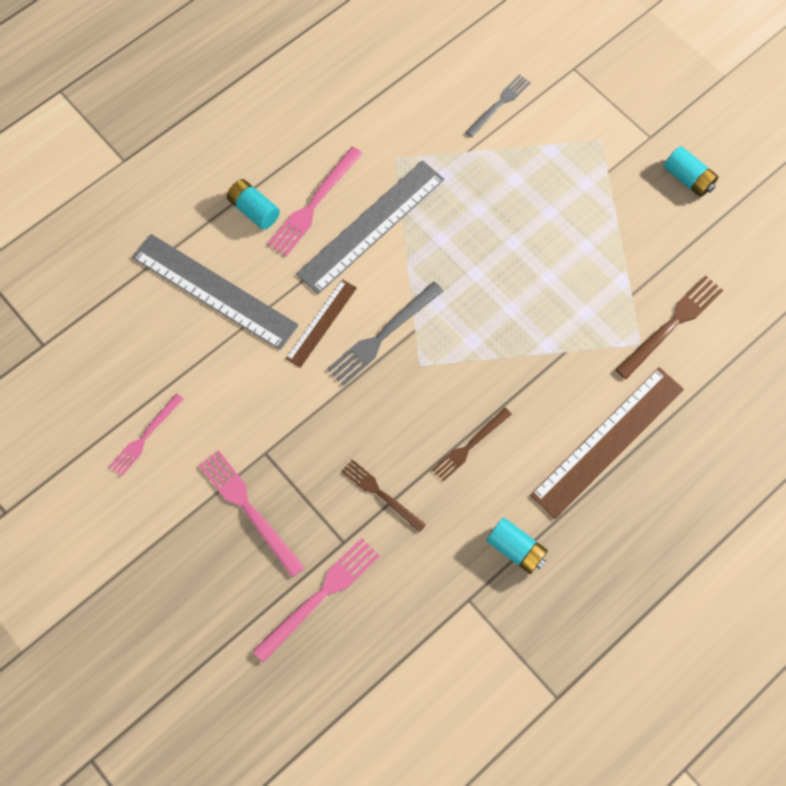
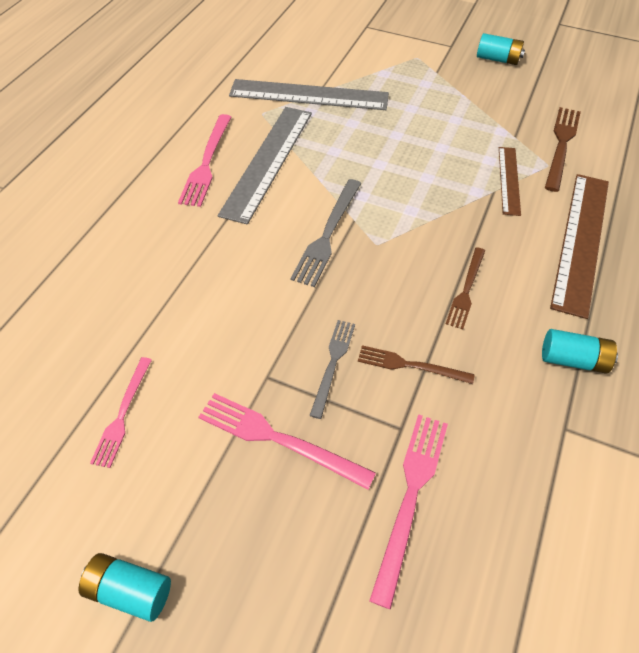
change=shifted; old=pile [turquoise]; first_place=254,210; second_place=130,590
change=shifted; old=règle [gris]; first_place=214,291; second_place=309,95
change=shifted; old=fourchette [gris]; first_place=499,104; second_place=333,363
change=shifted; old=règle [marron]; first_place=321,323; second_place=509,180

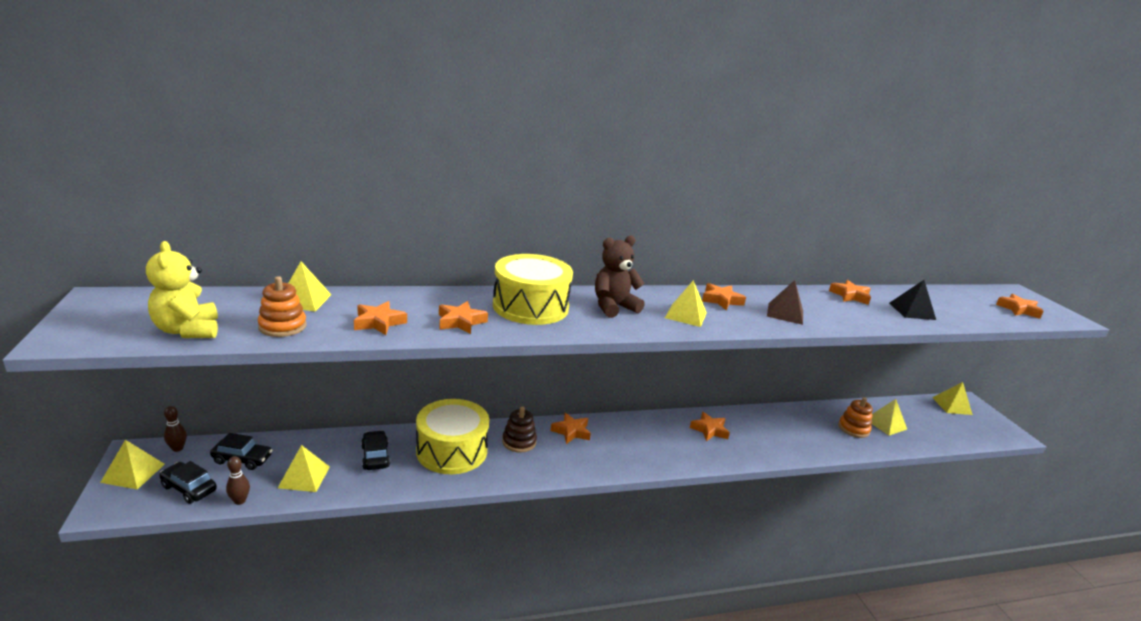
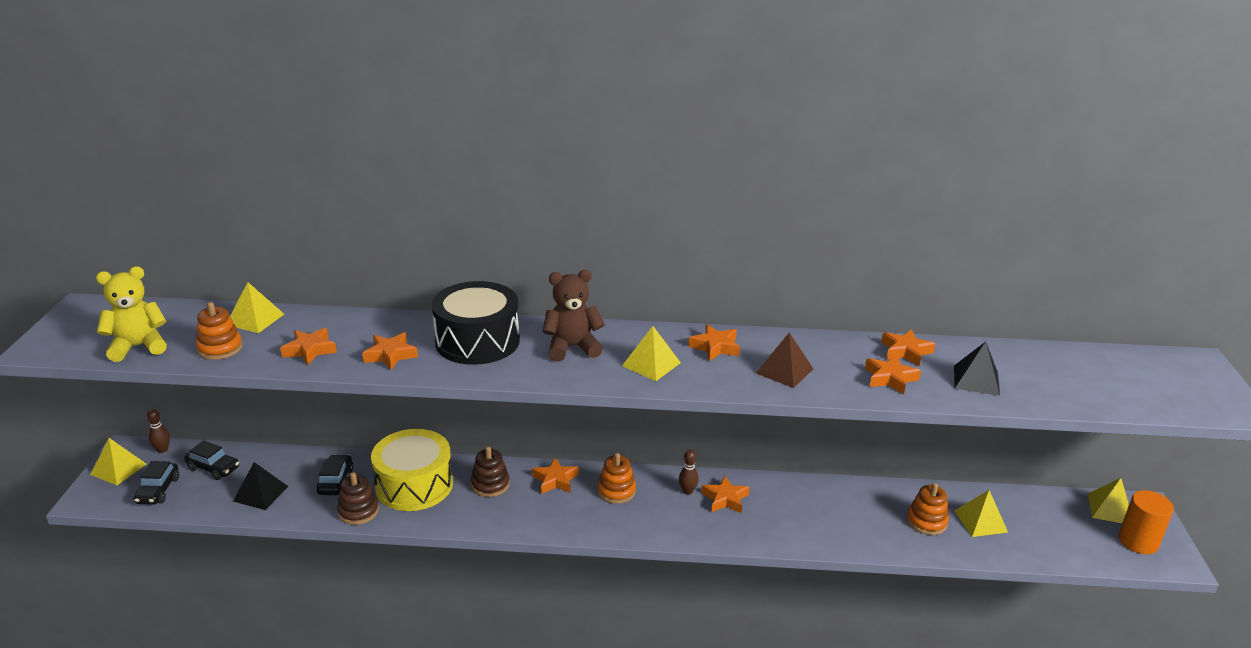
change=rotated; old=ours en peluche [jaune]; first_place=188,330; second_place=138,347; degrees=75
change=rotated; old=voiture [noir]; first_place=189,488; second_place=158,490; degrees=-135
change=repainted; old=pyramide [jaune]; new=pyramide [noir]; first_place=304,477; second_place=261,493
change=new; new=jouet à empiler [marron]; second_place=358,511
change=repainted; old=tambour [jaune]; new=tambour [noir]; first_place=530,306; second_place=477,341
change=new; new=jouet à empiler [orange]; second_place=616,491
change=shifted; old=quille [marron]; first_place=240,501; second_place=687,491
change=shifted; old=étoile [orange]; first_place=1018,309; second_place=890,378
change=new; new=cylindre [orange]; second_place=1138,541

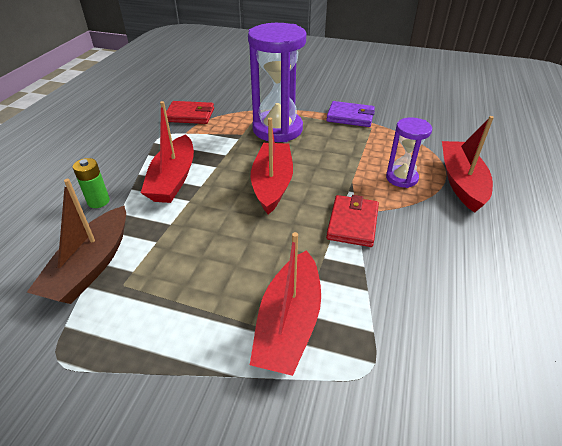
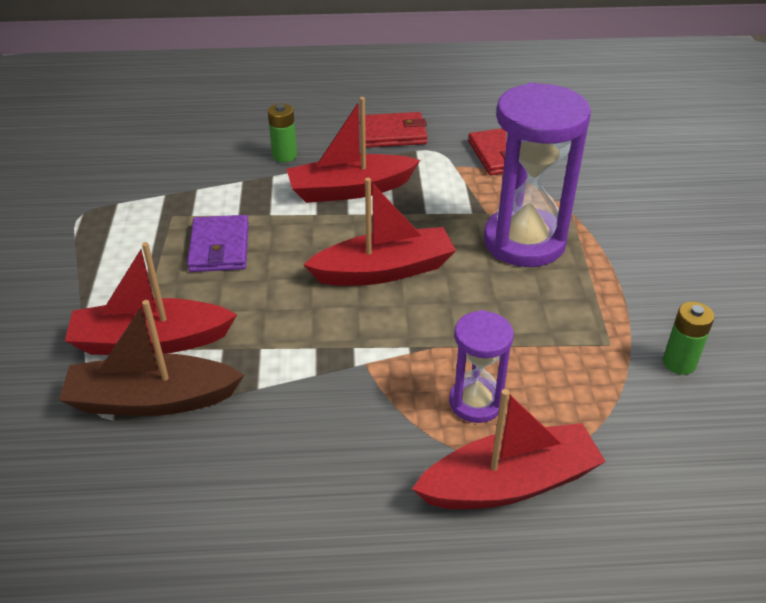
change=shifted; old=bateau [marron]; first_place=91,266; second_place=152,400
change=shifted; old=portefeuille [violet]; first_place=350,117; second_place=219,247
change=shifted; old=portefeuille [rouge]; first_place=352,223; second_place=393,134
change=new; new=pile [vert]; second_place=679,363

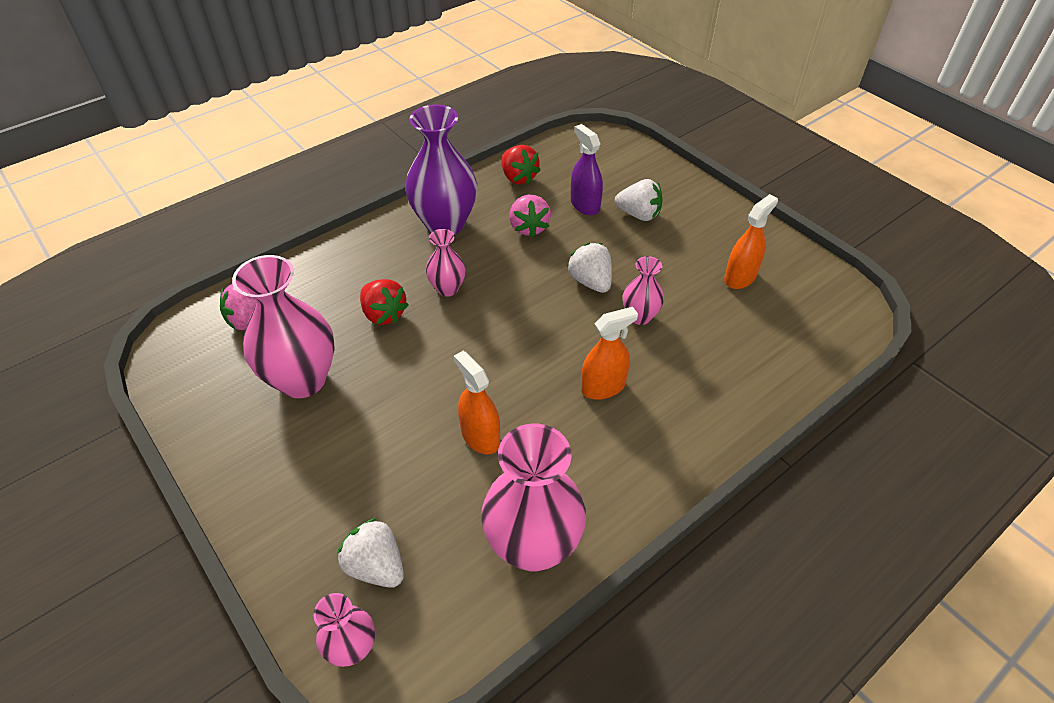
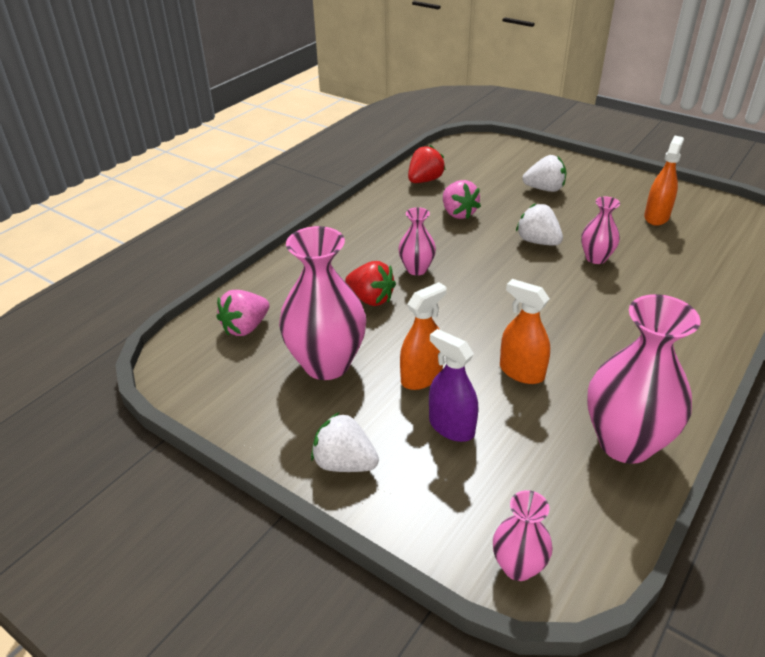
change=shifted; old=fraise [blanc]; first_place=376,566; second_place=344,463
change=shifted; old=vaporisateur [orange]; first_place=603,387; second_place=421,377
change=rotated; old=fraise [rouge]; first_place=518,178; second_place=425,180; degrees=-90
change=shifted; old=vaporisateur [violet]; first_place=585,205; second_place=451,427
change=gone; old=vase [violet]; first_place=445,224

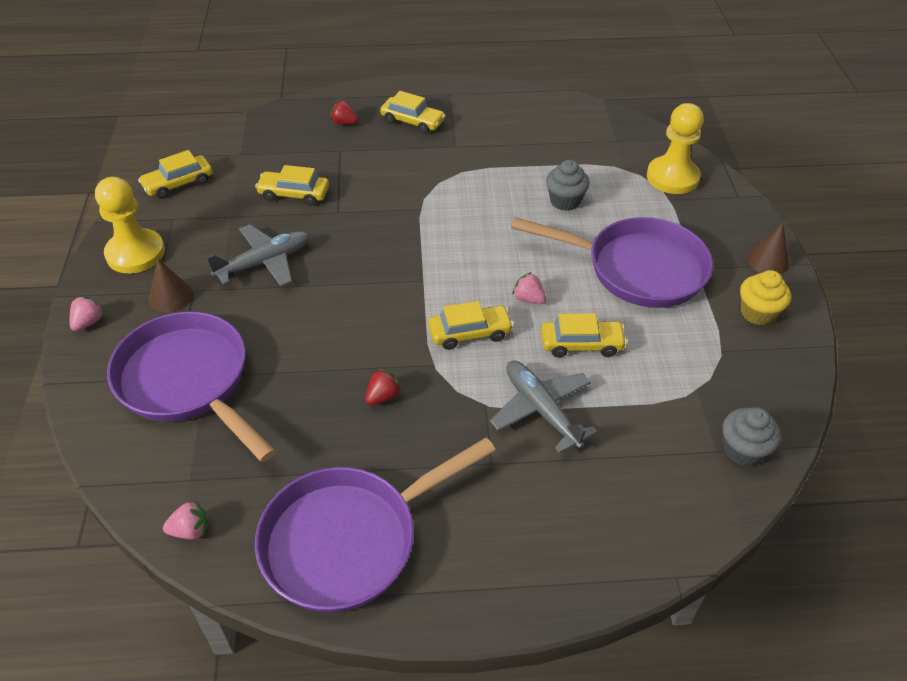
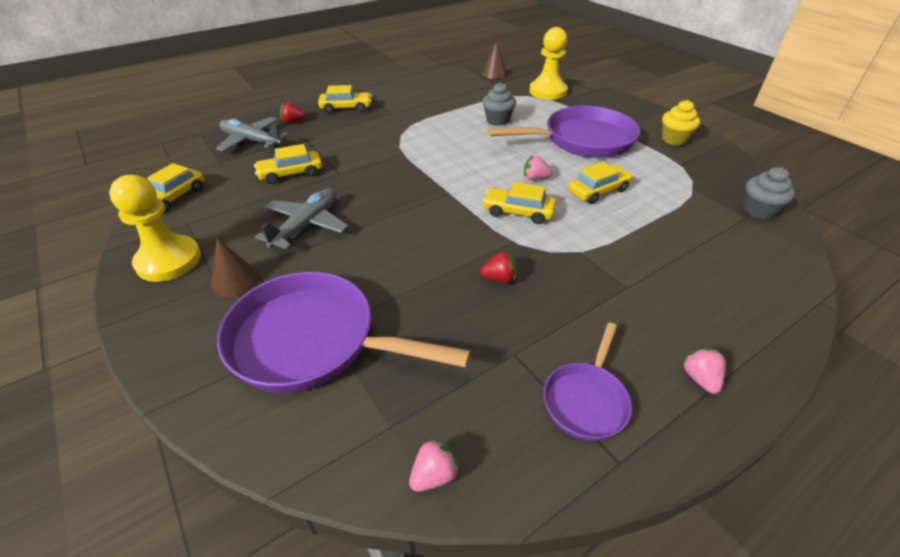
change=shifted; old=avion [gris]; first_place=541,409; second_place=251,141
change=rotated; old=fraise [rouge]; first_place=383,397; second_place=499,278; degrees=75
change=shifted; old=cône [marron]; first_place=768,260; second_place=494,73
change=rotated; old=voiture [jaune]; first_place=470,333; second_place=518,212; degrees=-120
change=scaled; old=poêle [violet]; first_place=349,540; second_place=586,400; factor=0.52
change=shifted; old=fraise [rose]; first_place=88,322; second_place=700,378

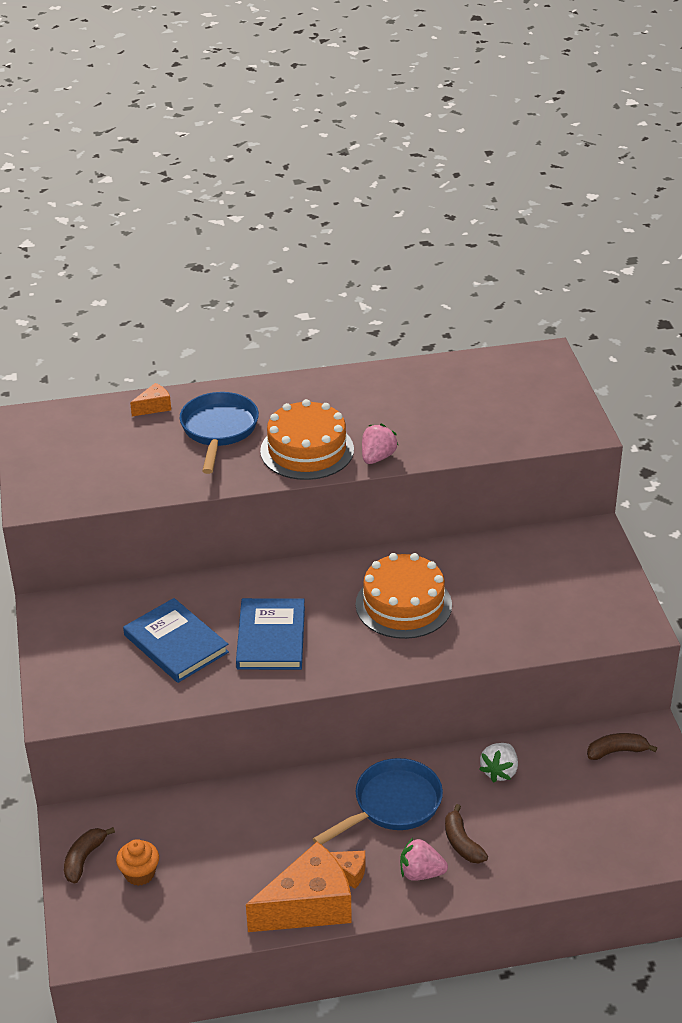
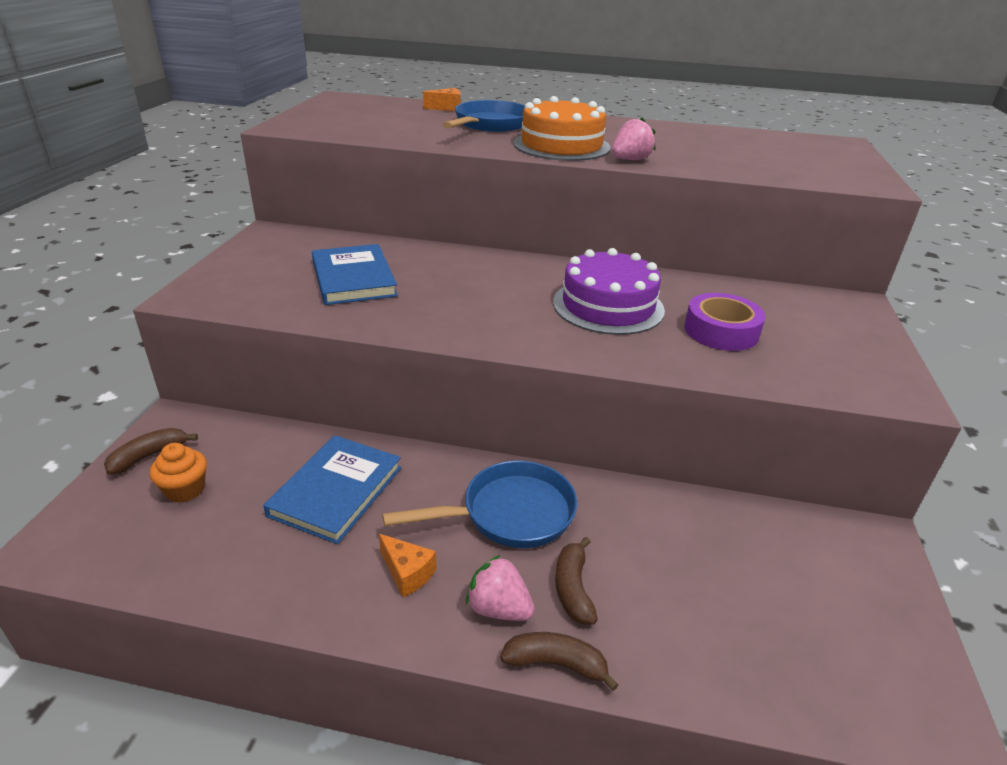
change=shifted; old=livre [bleu]; first_place=271,637; second_place=336,491
change=shifted; old=banane [marron]; first_place=617,751; second_place=556,664
change=repainted; old=gâteau [orange]; new=gâteau [violet]; first_place=403,604; second_place=608,306
change=new; new=ruban adhésif [violet]; second_place=721,331
change=gone; old=fromage [orange]; first_place=308,906
change=gone; old=fraise [blanc]; first_place=499,771

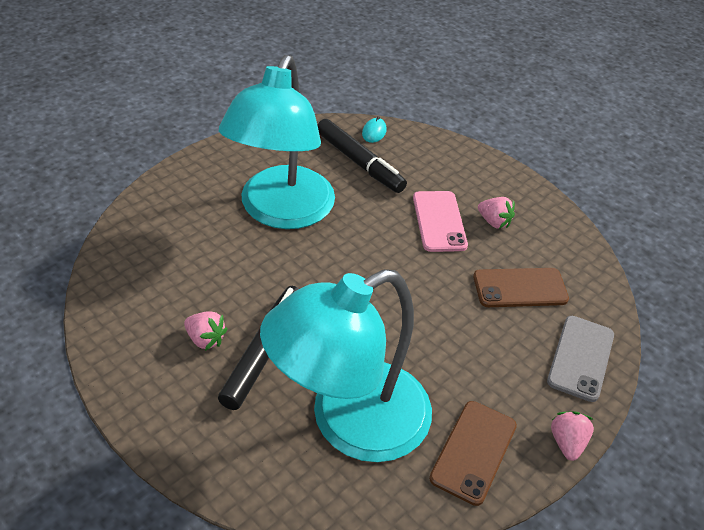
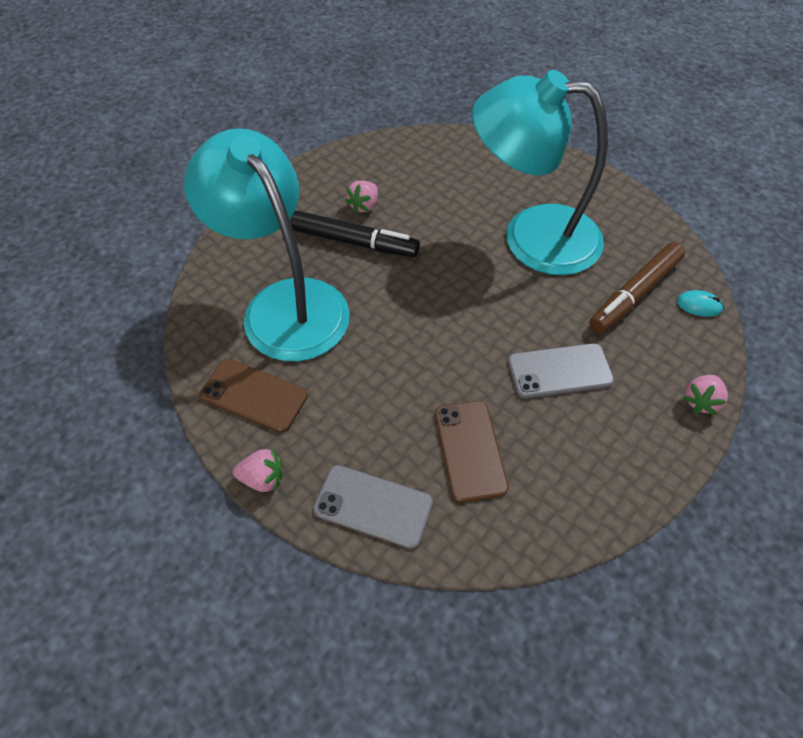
change=repainted; old=téléphone [rose]; new=téléphone [gris]; first_place=439,221; second_place=559,371
change=repainted; old=feutre [noir]; new=feutre [marron]; first_place=359,162; second_place=635,294
change=shifted; old=fraise [rose]; first_place=494,222; second_place=700,401

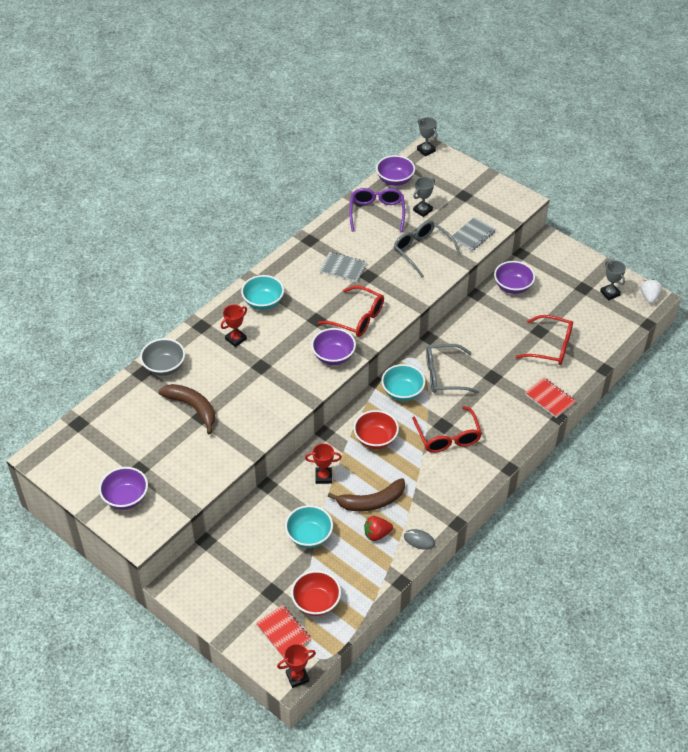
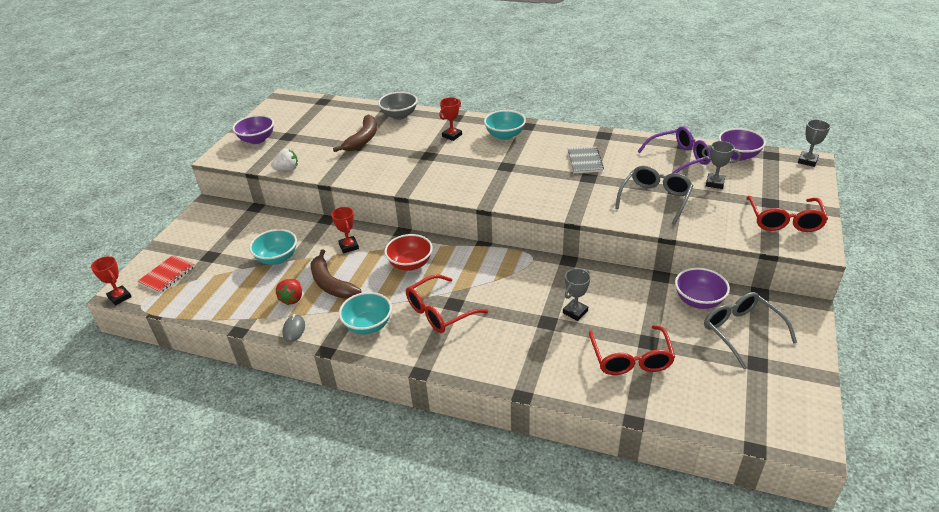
change=shifted; old=fraise [blanc]; first_place=649,297; second_place=287,169
change=rotated; old=fraise [rouge]; first_place=377,534; second_place=292,299; degrees=-135
change=shifted; old=bol [turquoise]; first_place=402,392; second_place=368,325
change=rotated; old=trophée [rouge]; first_place=236,339; second_place=452,135; degrees=-75
change=shifted; old=trophée [gris]; first_place=610,293; second_place=575,312
change=shifted; old=lunettes [gris]; first_place=444,375; second_place=741,331
change=shifted; old=lunettes [rouge]; first_place=358,318; second_place=784,221
change=gone; old=bol [rouge]; first_place=316,602
change=gone; old=bol [violet]; first_place=333,356
change=gone; old=carnet [gris]; first_place=473,235
change=gone; old=carnet [rouge]; first_place=549,398

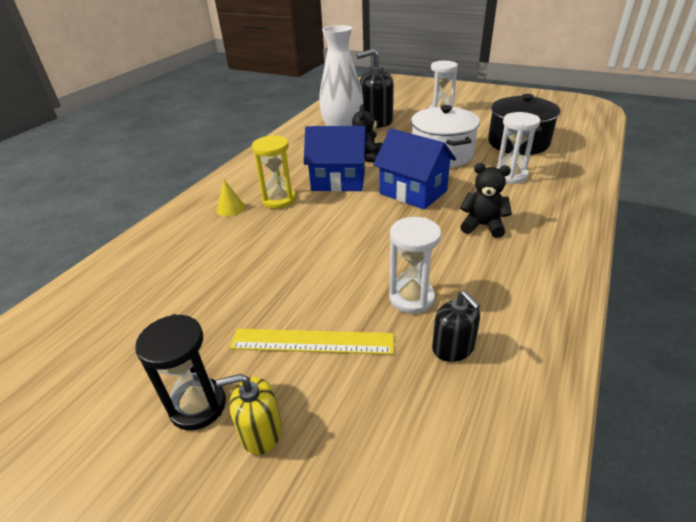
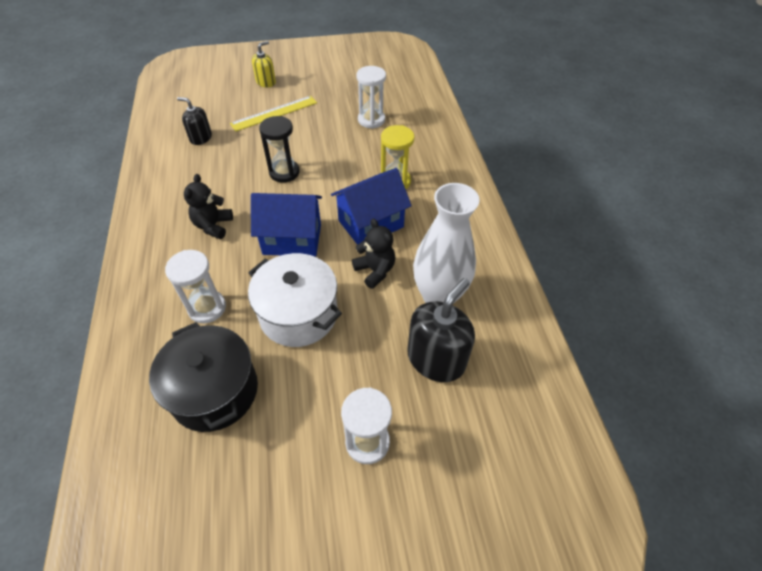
change=rotated; old=ours en peluche [noir]; first_place=482,226; second_place=213,226; degrees=120
change=shifted; old=sablier [noir]; first_place=198,406; second_place=284,172
change=shifted; old=sablier [blanc]; first_place=411,298; second_place=371,120
change=gone; old=cône [jaune]; first_place=230,208

